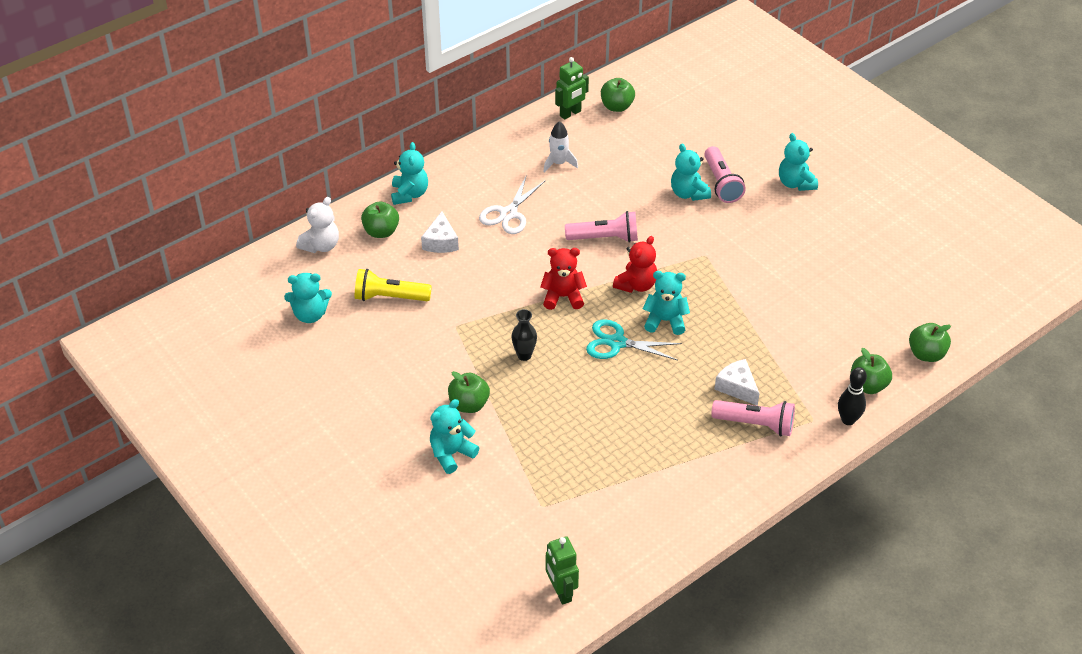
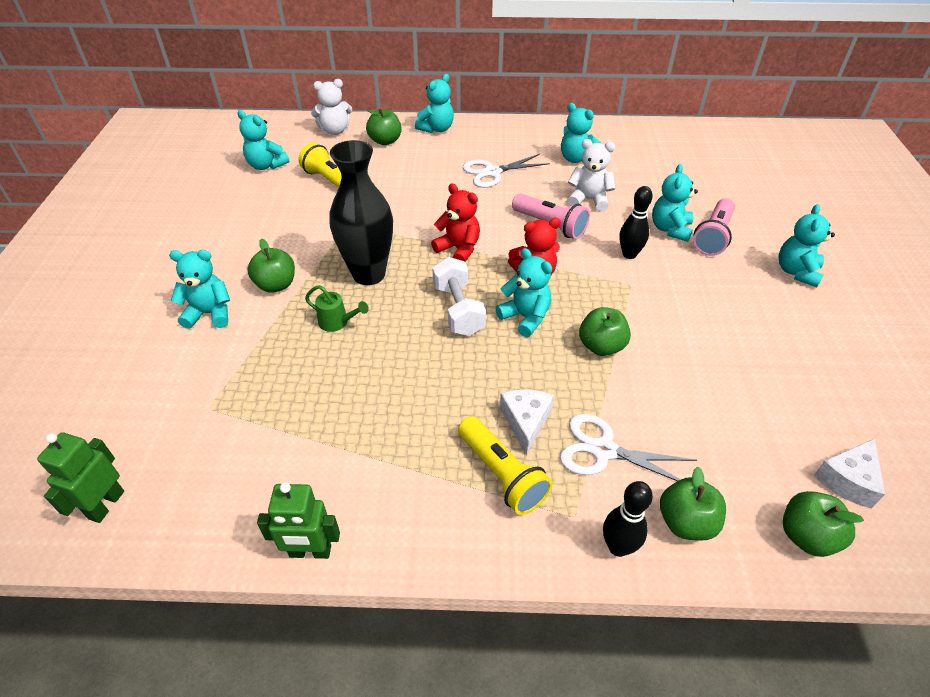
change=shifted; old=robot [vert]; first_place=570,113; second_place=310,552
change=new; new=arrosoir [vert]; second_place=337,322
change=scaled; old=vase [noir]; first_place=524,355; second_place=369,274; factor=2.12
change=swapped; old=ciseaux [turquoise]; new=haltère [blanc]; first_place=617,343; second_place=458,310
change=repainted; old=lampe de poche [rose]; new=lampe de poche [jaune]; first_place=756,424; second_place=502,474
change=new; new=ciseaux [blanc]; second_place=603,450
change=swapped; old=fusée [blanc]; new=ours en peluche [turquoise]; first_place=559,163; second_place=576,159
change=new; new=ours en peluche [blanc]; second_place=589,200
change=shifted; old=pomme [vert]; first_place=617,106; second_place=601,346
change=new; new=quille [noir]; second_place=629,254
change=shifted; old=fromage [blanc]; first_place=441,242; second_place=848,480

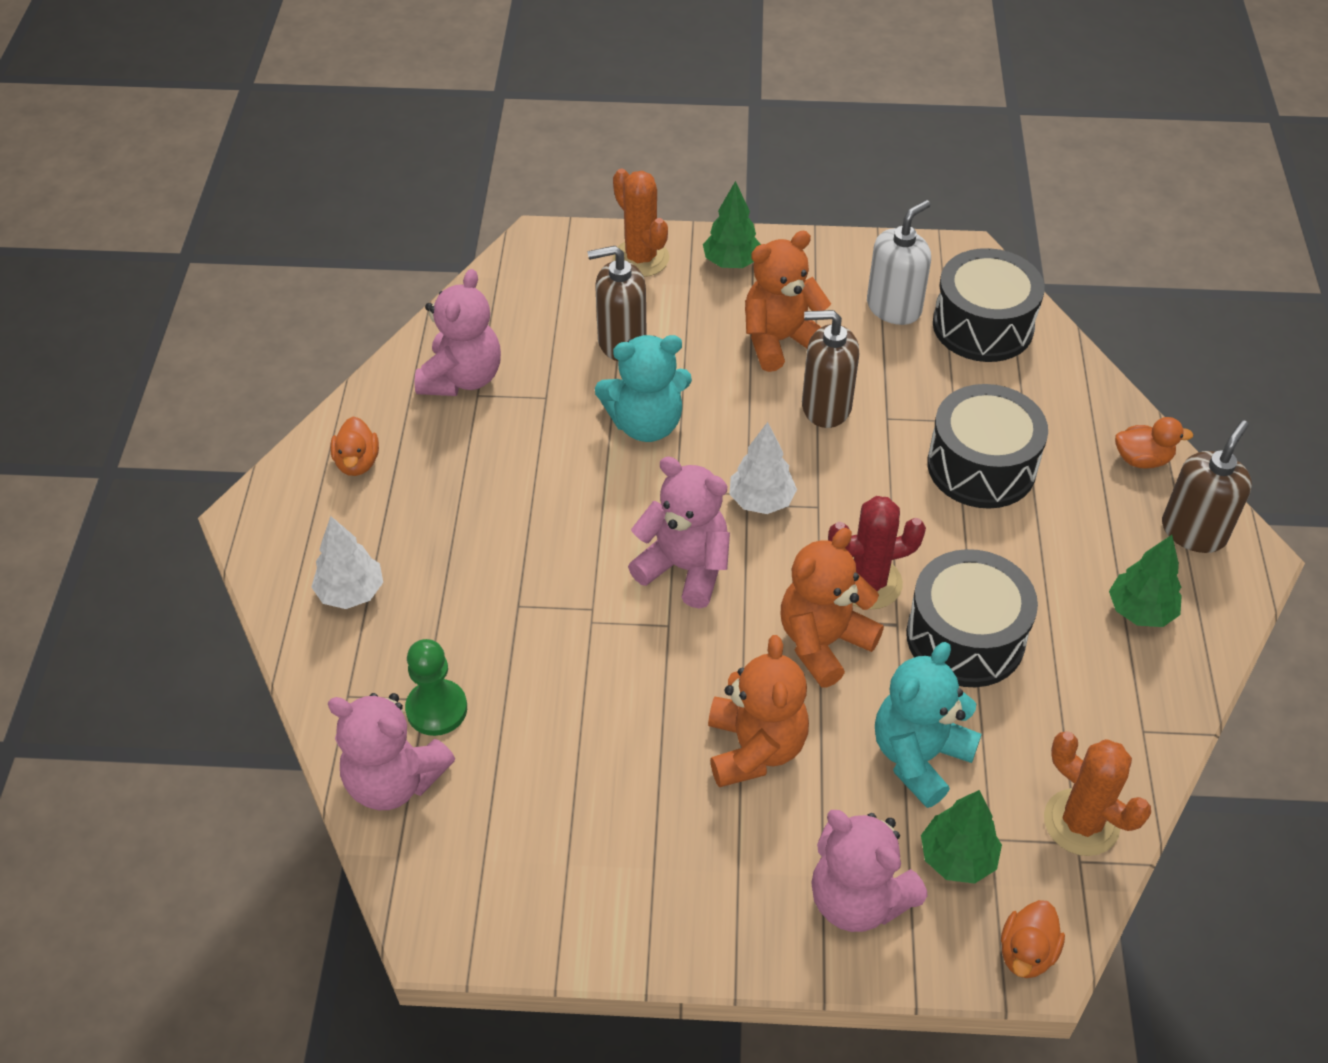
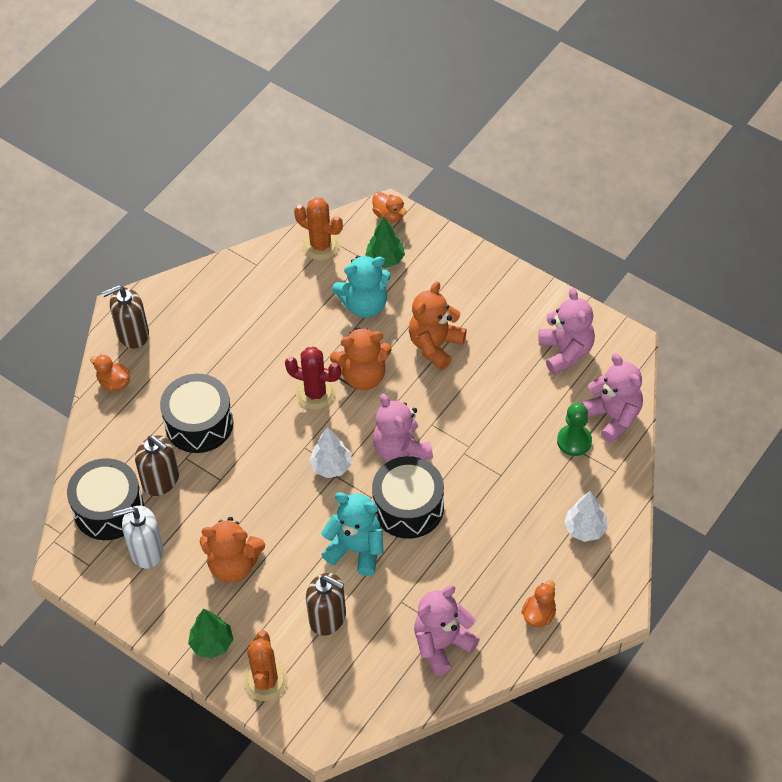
change=shifted; old=distributeur de savon [marron]; first_place=826,407; second_place=161,480
change=rotated; old=cactus [orange]; first_place=1081,822; second_place=321,245; degrees=-45
change=rotated; old=canard [orange]; first_place=1026,952; second_place=389,215; degrees=75
change=shifted; old=tambour [noir]; first_place=965,637; second_place=408,507
change=shifted; old=ours en peluche [rose]; first_place=858,899; second_place=566,352
change=gone; old=arbre [vert]; first_place=1140,611

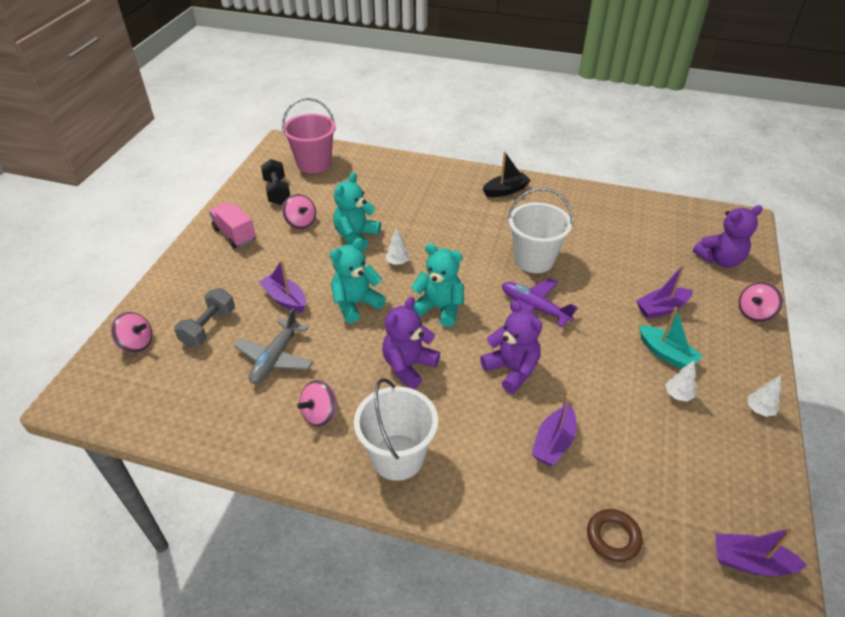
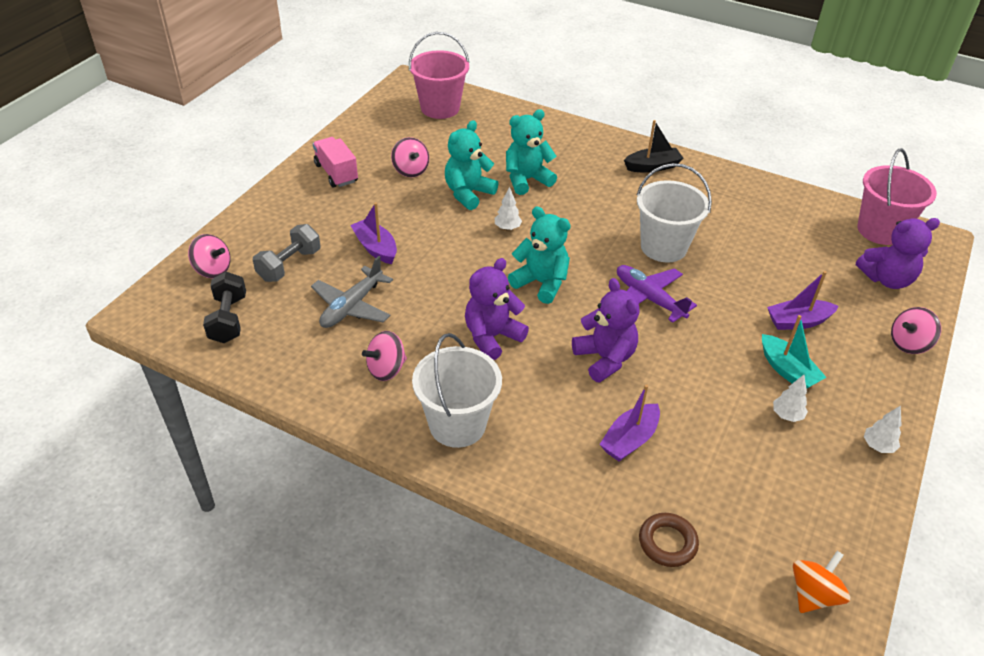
change=shifted; old=haltère [noir]; first_place=277,192; second_place=228,319
change=shifted; old=ours en peluche [turquoise]; first_place=356,304; second_place=526,180
change=swapped; old=bateau [violet]; new=toupie [orange]; first_place=750,562; second_place=813,594
change=new; new=seau [rose]; second_place=880,230

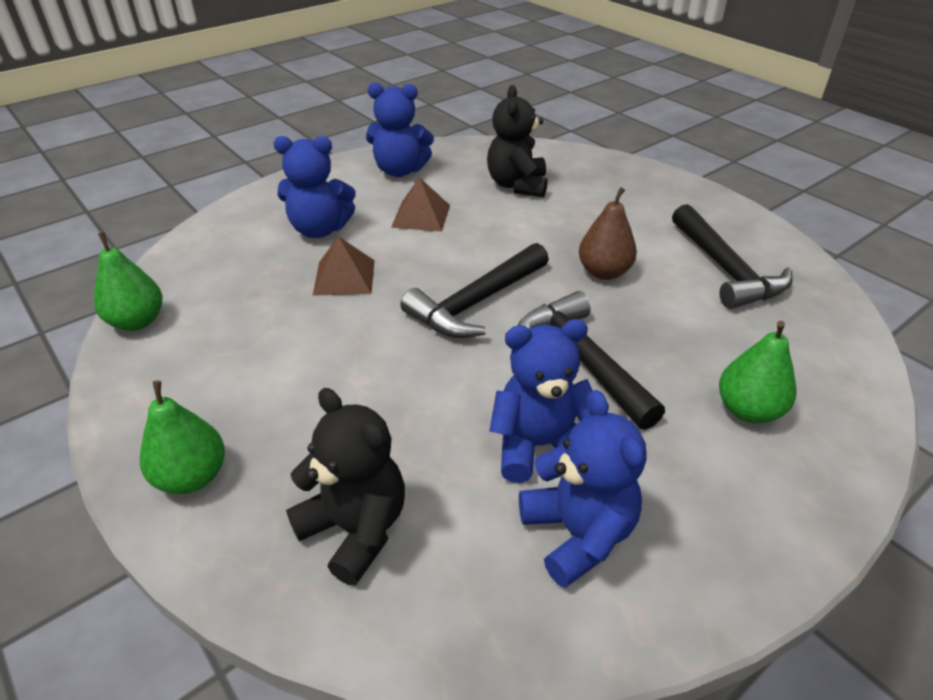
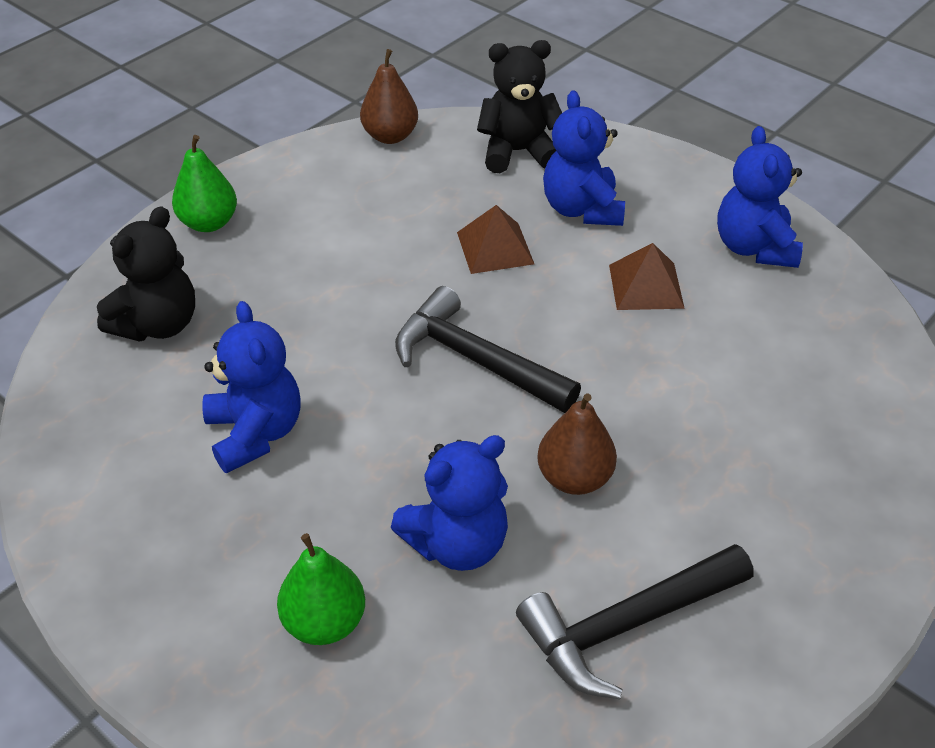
change=repainted; old=poire [vert]; new=poire [marron]; first_place=137,321; second_place=390,136
change=shifted; old=ours en peluche [bleu]; first_place=578,533; second_place=457,543
change=shifted; old=ours en peluche [noir]; first_place=517,185; second_place=518,152
change=gone; old=marteau [noir]; first_place=582,359

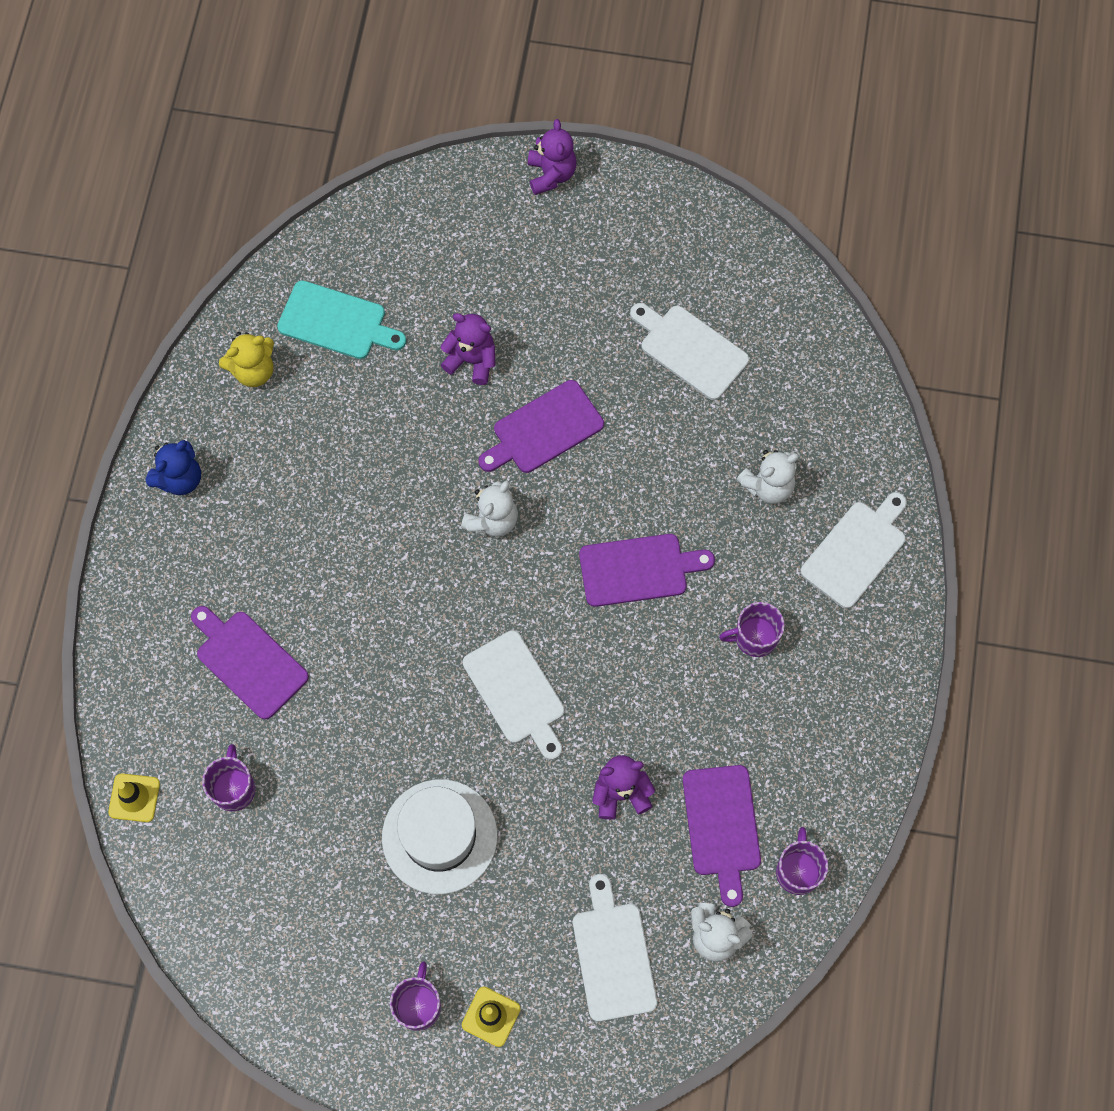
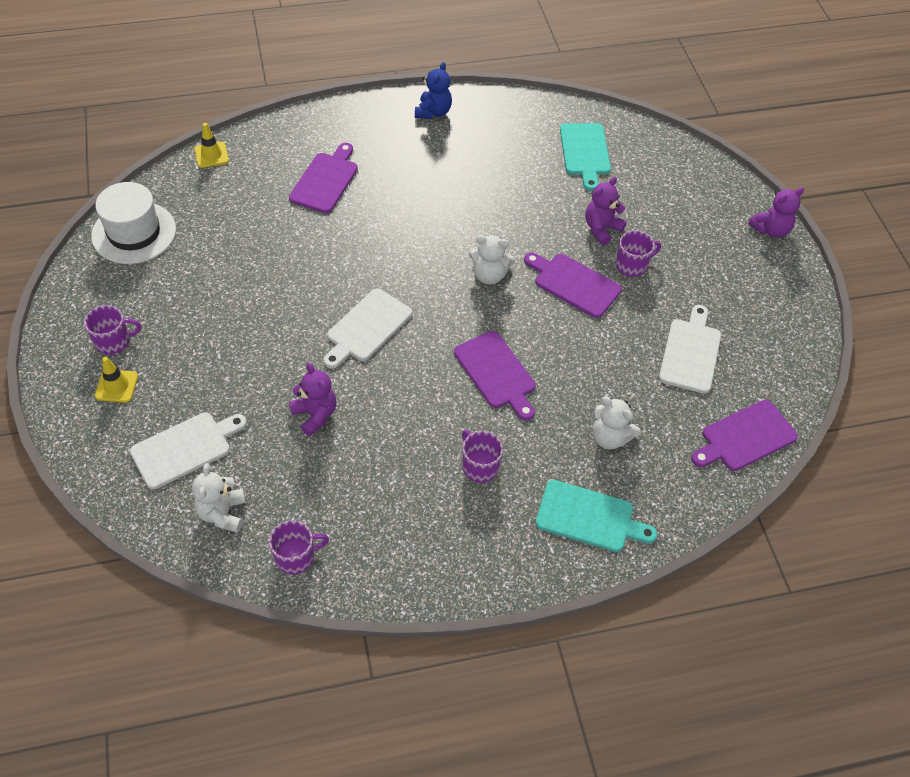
change=shifted; old=chapeau [blanc]; first_place=439,836; second_place=134,233
change=rotated; old=ours en peluche [bleu]; first_place=179,478; second_place=433,112; degrees=-90
change=repainted; old=planche à découper [blanc]; new=planche à découper [turquoise]; first_place=856,550; second_place=589,517
change=rotated; old=ours en peluche [violet]; first_place=472,360; second_place=601,229; degrees=-135
change=shifted; old=tasse [violet]; first_place=234,788; second_place=632,265
change=shifted; old=planche à découper [violet]; first_place=722,826; second_place=745,437
change=gone; old=ours en peluche [jaune]; first_place=253,371

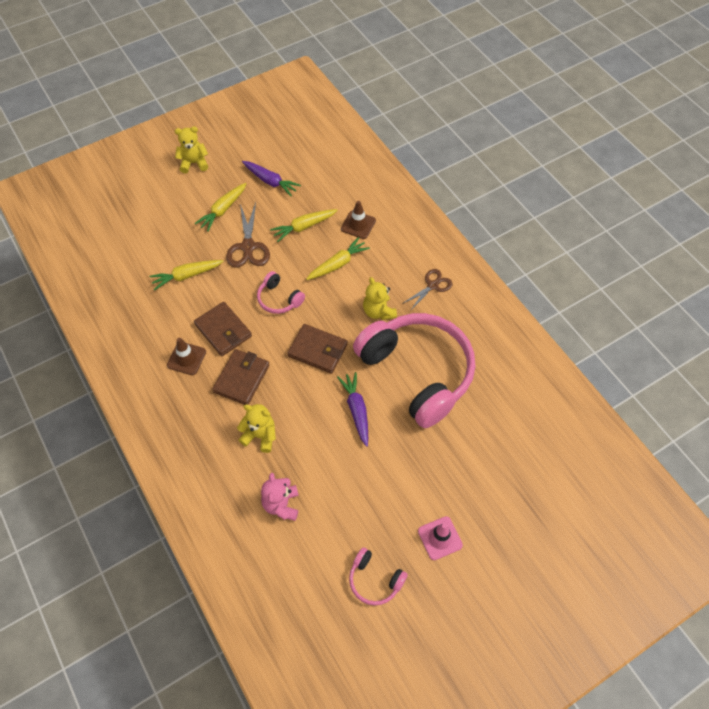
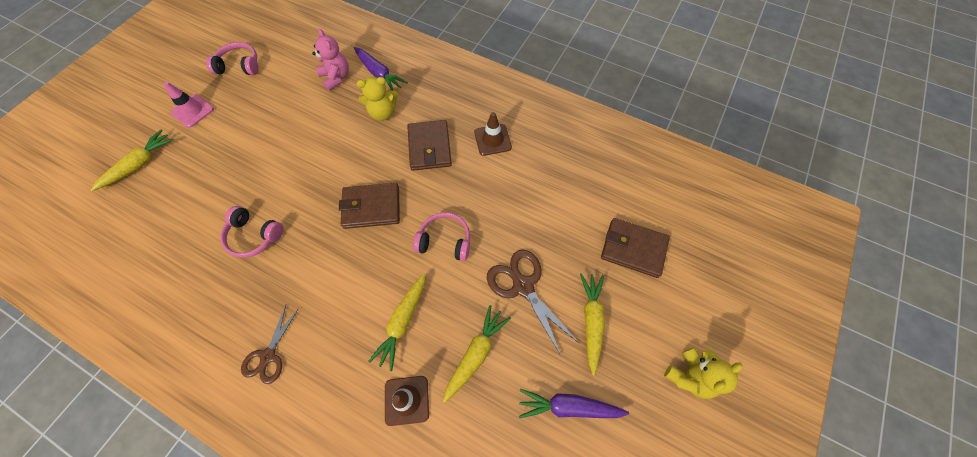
change=shifted; old=carotte [jaune]; first_place=187,276; second_place=139,165
change=scaled; old=casque audio [rose]; first_place=417,372; second_place=254,236; factor=0.42
change=shifted; old=carotte [violet]; first_place=356,410; second_place=379,74
change=shifted; old=portefeuille [marron]; first_place=223,330; second_place=633,249
change=gone; old=ours en peluche [jaune]; first_place=378,311

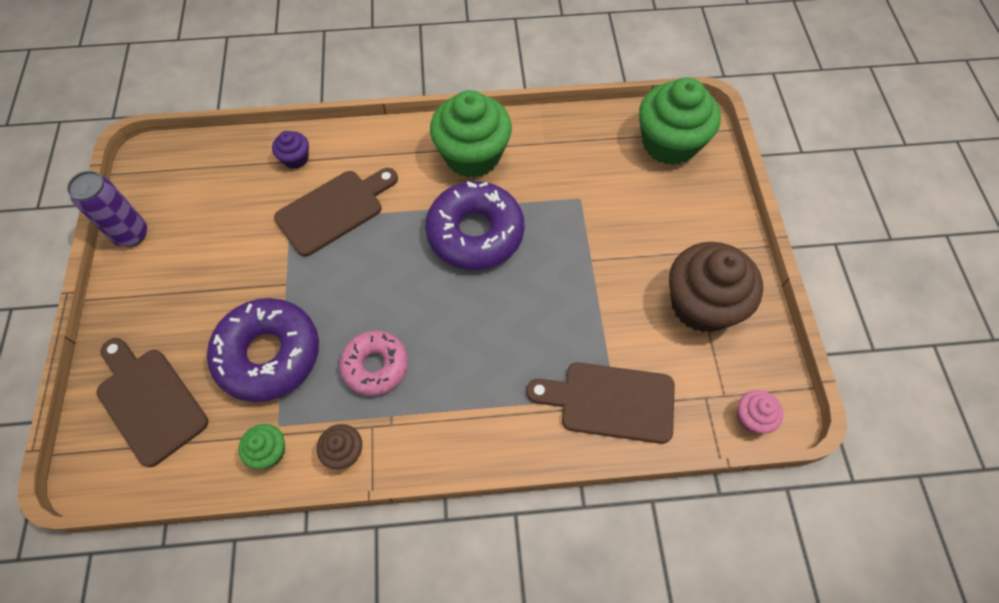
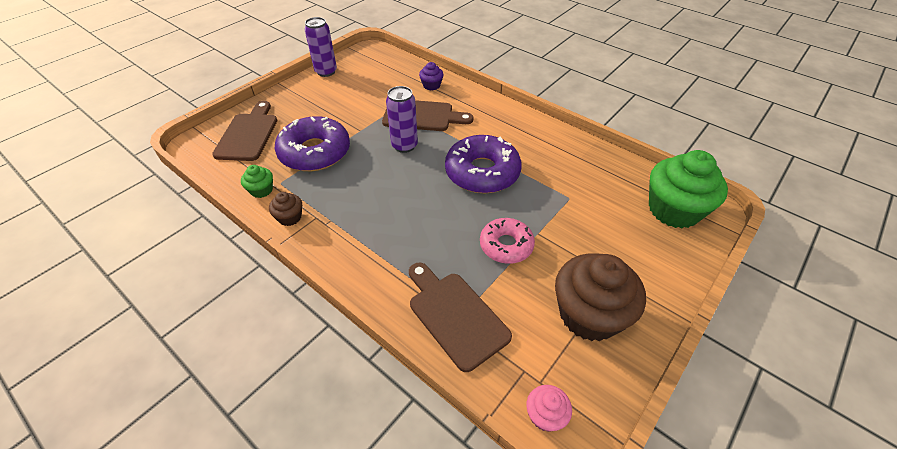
change=new; new=canette [violet]; second_place=404,146
change=shifted; old=beignet [rose]; first_place=375,366; second_place=506,245
change=gone; old=muffin [vert]; first_place=472,155

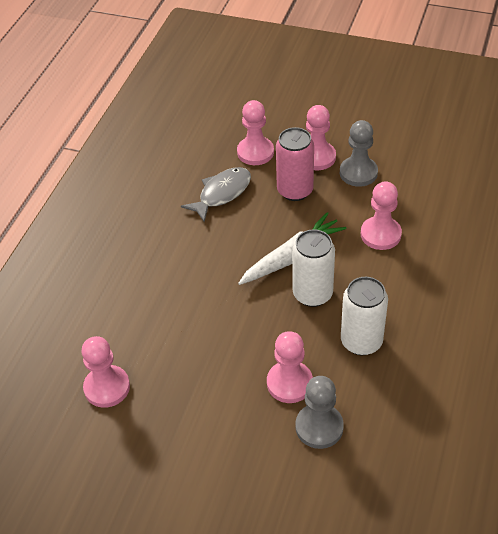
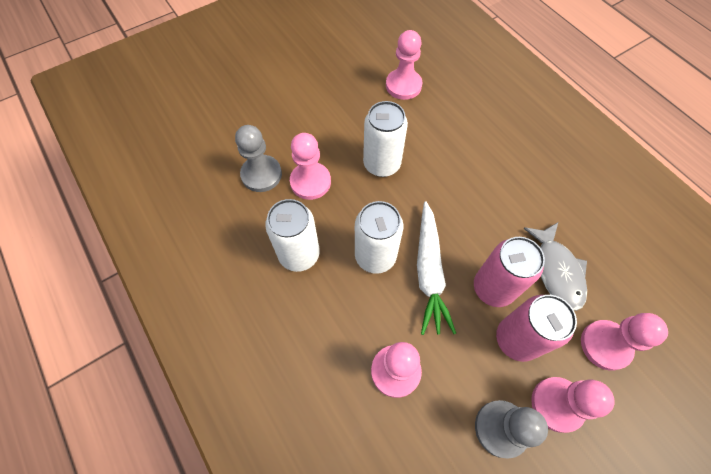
change=new; new=canette [blanc]; second_place=382,164
change=new; new=canette [rose]; second_place=493,288

